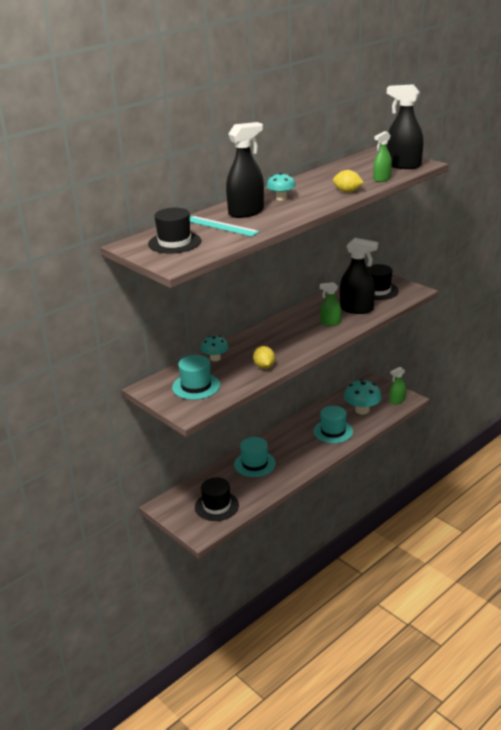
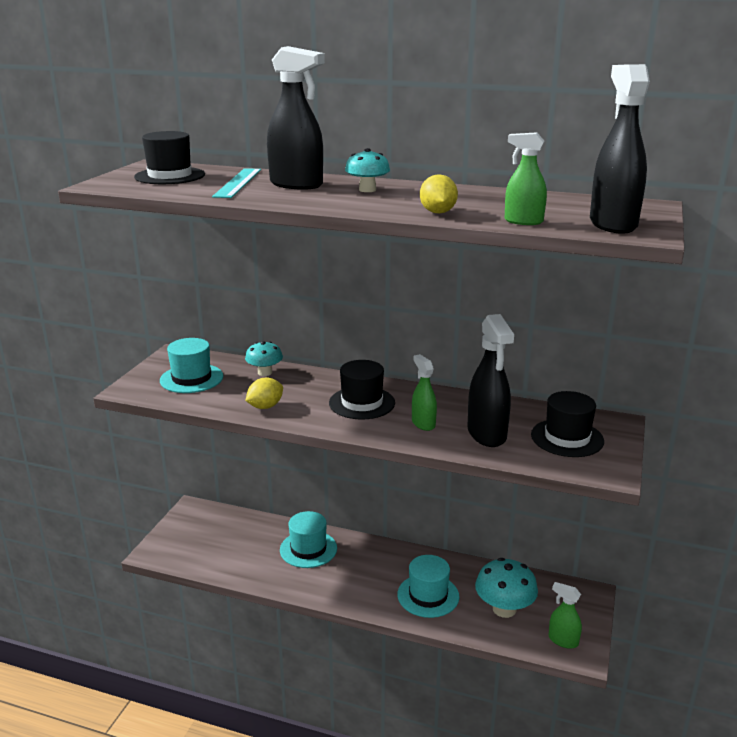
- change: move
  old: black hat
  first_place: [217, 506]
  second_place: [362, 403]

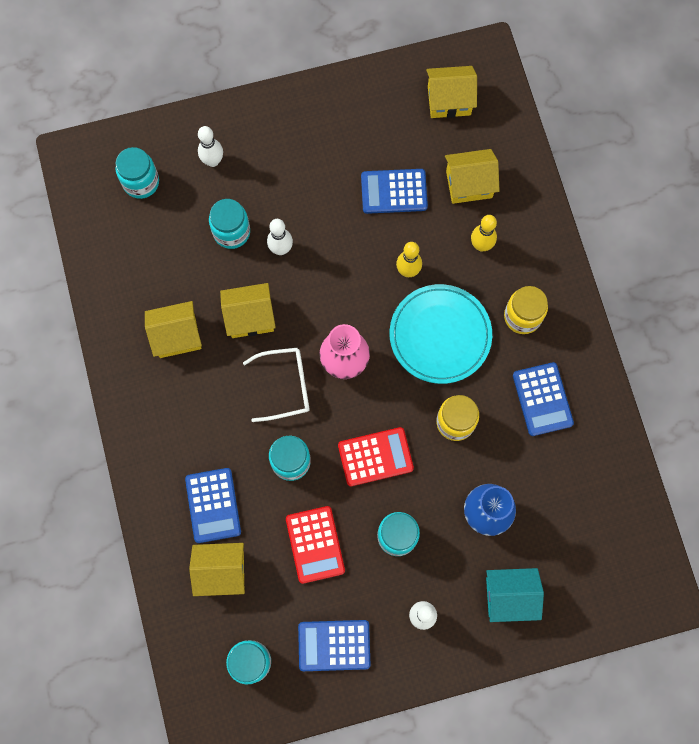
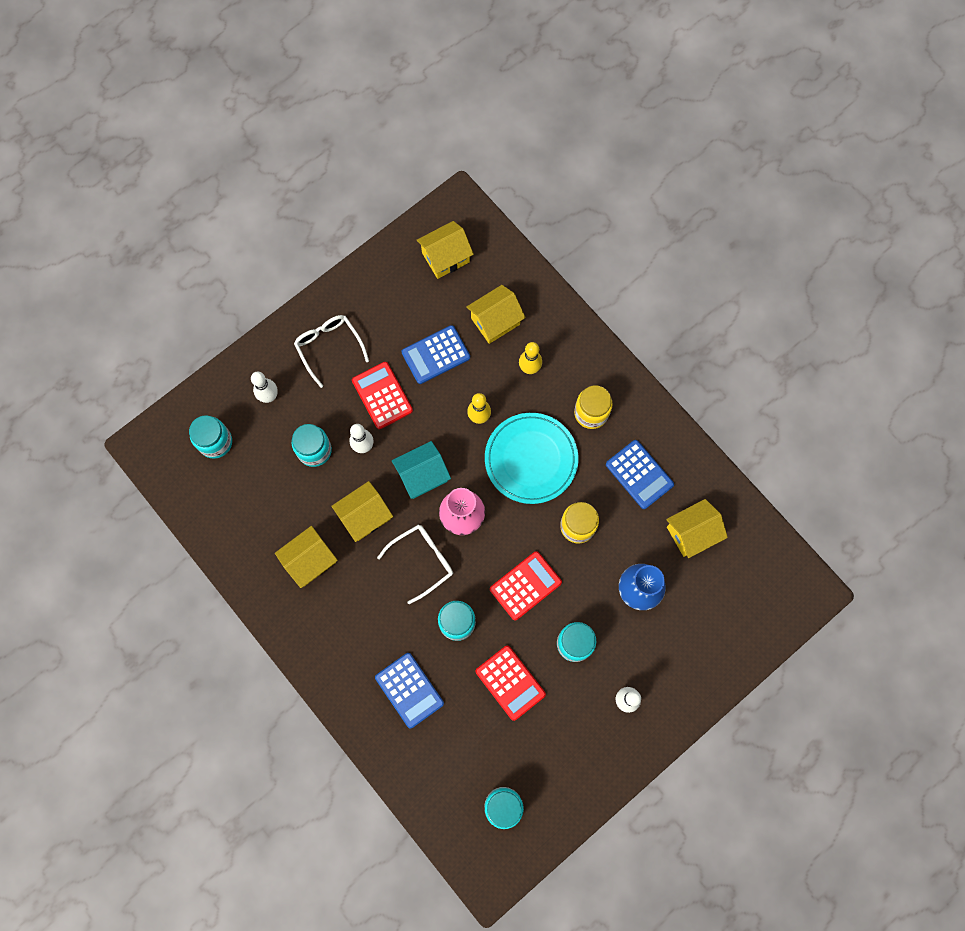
- change: delete
  old: blue calculator
  first_place: [334, 645]
- change: insert
  new: white glasses
  second_place: [329, 347]
- change: insert
  new: red calculator
  second_place: [382, 395]
- change: move
  old: yellow house
  first_place: [221, 571]
  second_place: [692, 533]
- change: move
  old: turquoise house
  first_place: [509, 596]
  second_place: [422, 475]

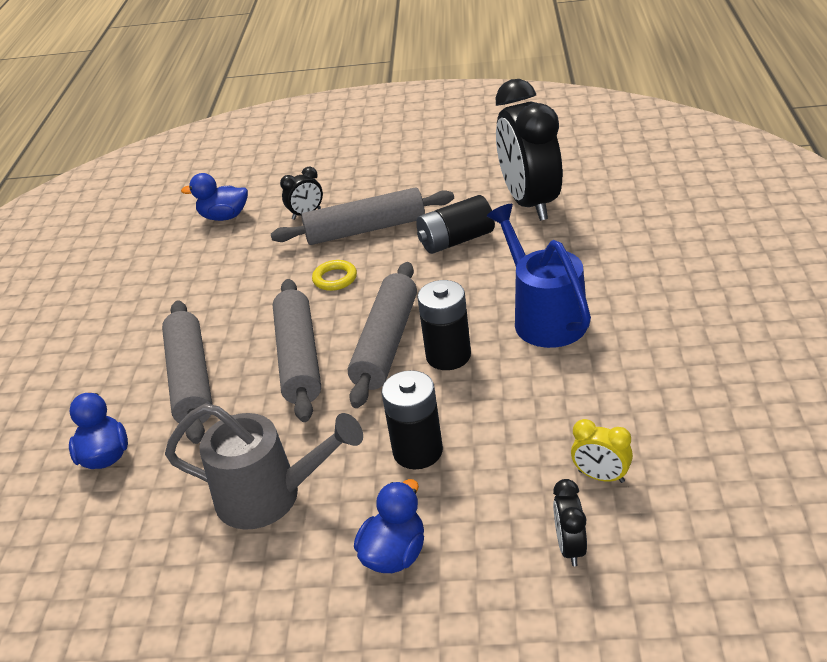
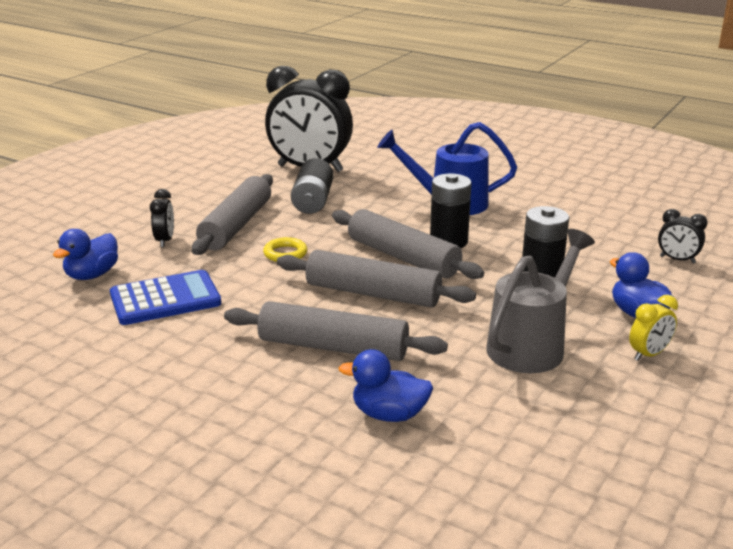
- change: insert
  new: blue calculator
  second_place: [165, 299]
- change: move
  old: yellow clock
  first_place: [601, 476]
  second_place: [649, 354]

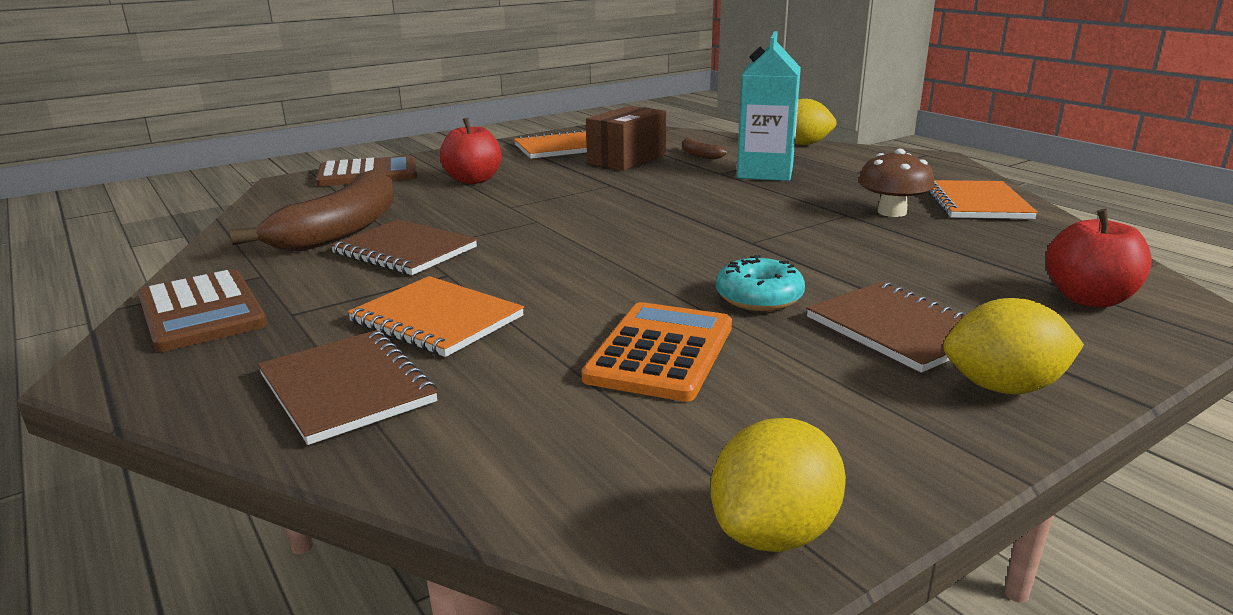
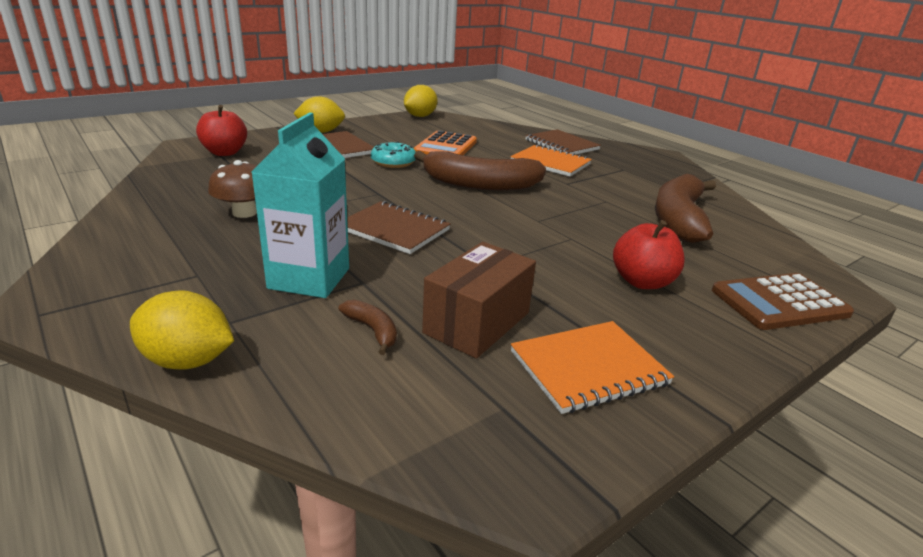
- change: delete
  old: brown calculator
  first_place: [201, 312]
- change: delete
  old: orange notebook
  first_place: [976, 203]
- change: insert
  new: brown banana
  second_place: [479, 185]
- change: move
  old: brown notebook
  first_place: [405, 250]
  second_place: [394, 230]

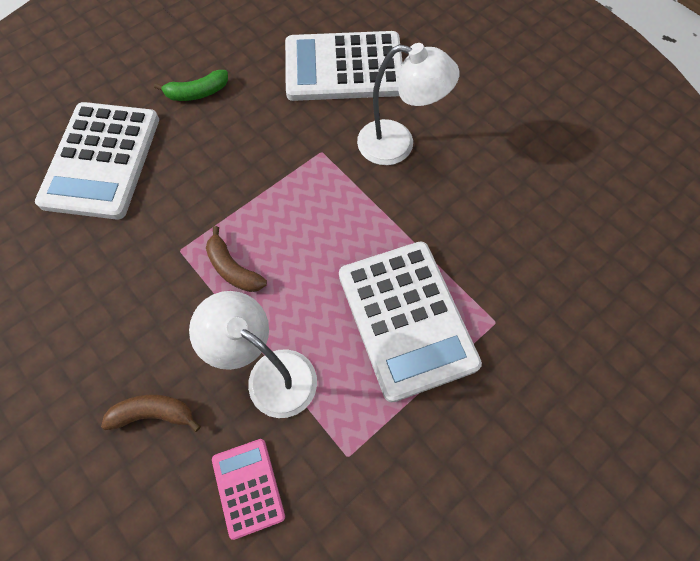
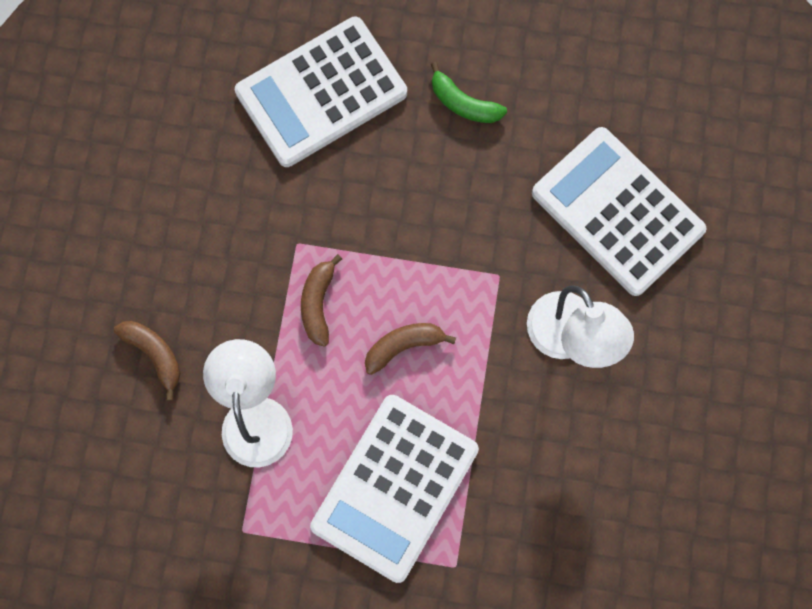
- change: delete
  old: pink calculator
  first_place: [248, 487]
- change: insert
  new: brown banana
  second_place: [403, 346]

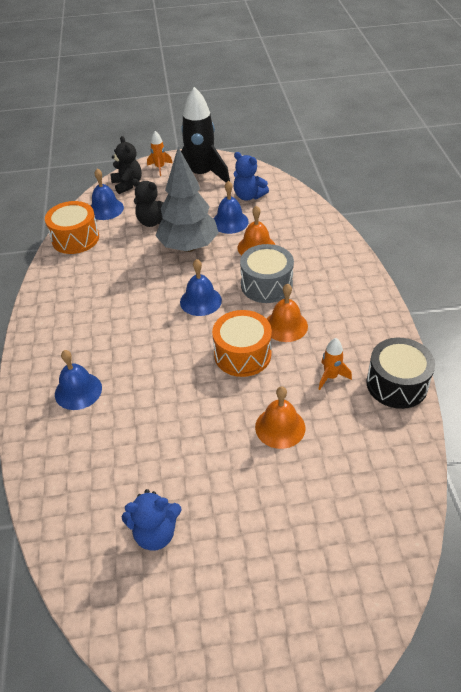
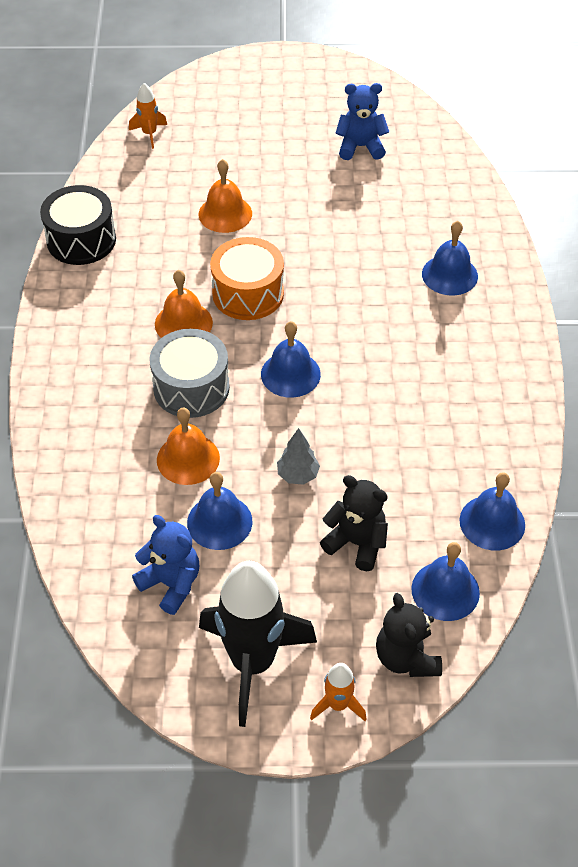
- change: move
  old: orange rocket
  first_place: [330, 377]
  second_place: [149, 134]
- change: replace
  old: orange drum
  new: blue bell
  first_place: [75, 238]
  second_place: [492, 522]
- change: resize
  old: grey tree
  first_place: [188, 247]
  second_place: [298, 475]
  factor: 0.42

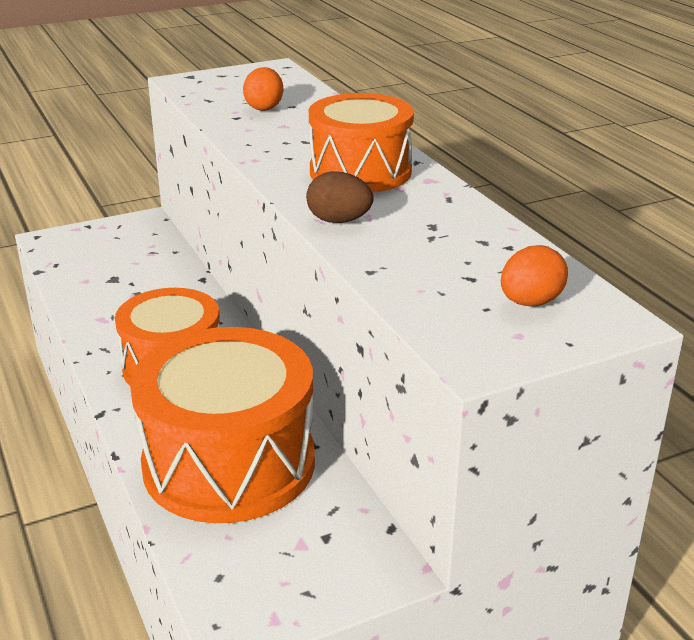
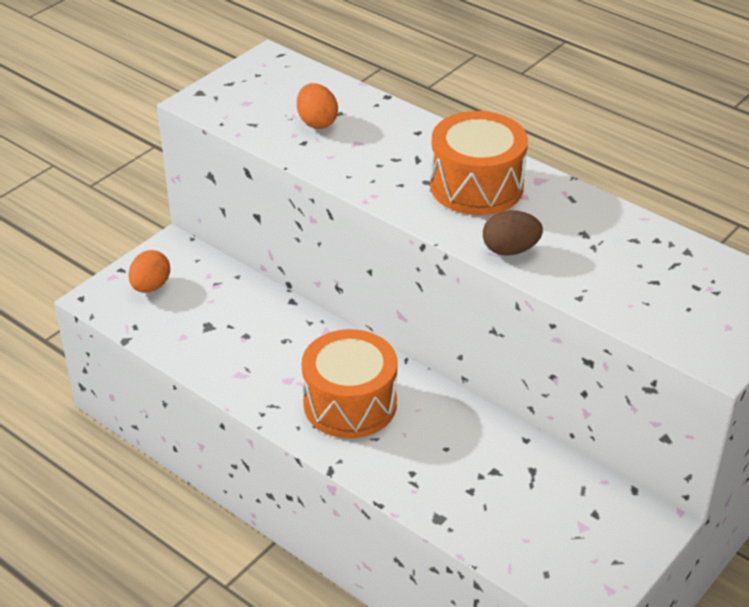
- change: delete
  old: orange drum
  first_place: [229, 463]
- change: move
  old: orange egg
  first_place: [530, 302]
  second_place: [151, 286]

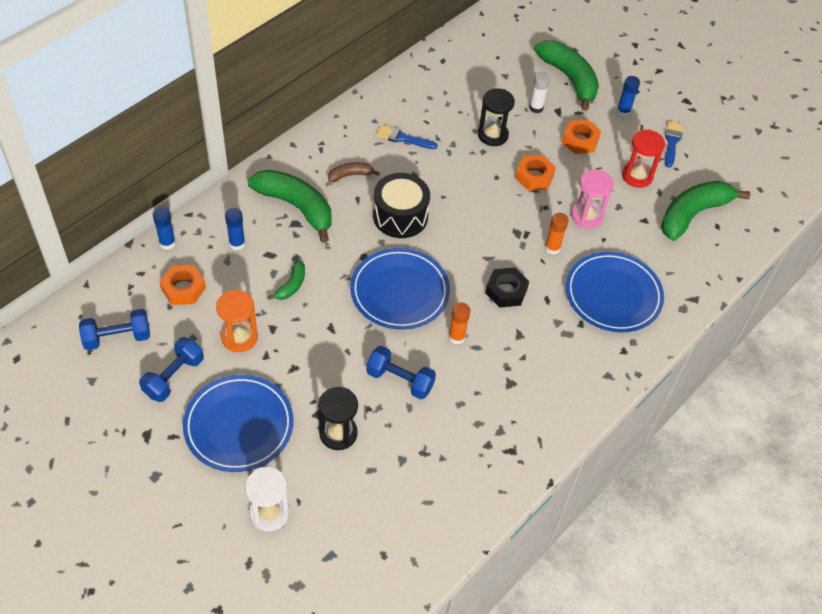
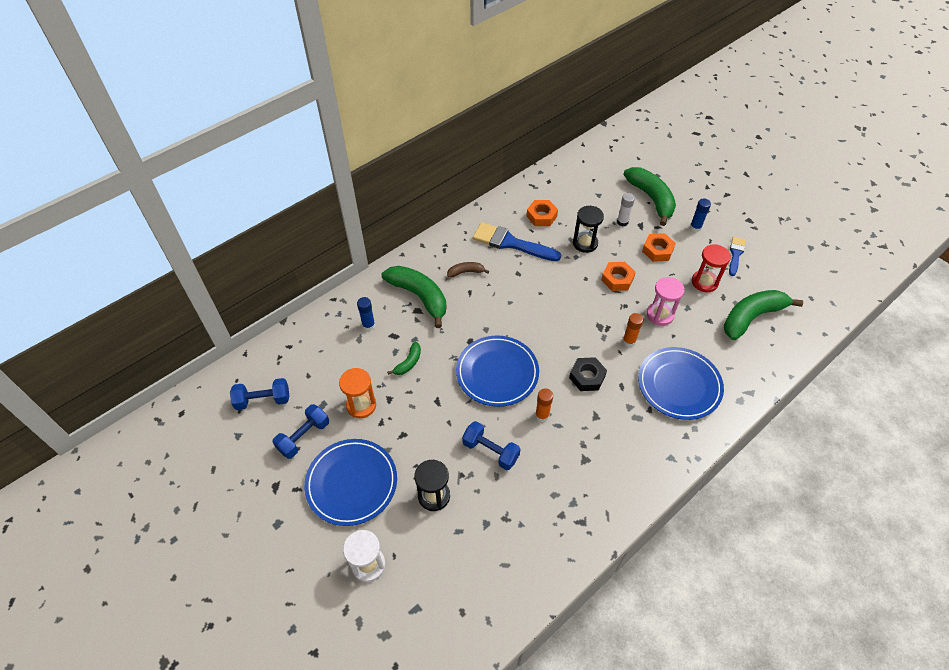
- change: delete
  old: blue glue stick
  first_place: [167, 243]
- change: delete
  old: black drum
  first_place: [400, 216]
- change: move
  old: orange nut
  first_place: [183, 288]
  second_place: [541, 216]
- change: resize
  old: blue brush
  first_place: [402, 138]
  second_place: [511, 243]
  factor: 1.79

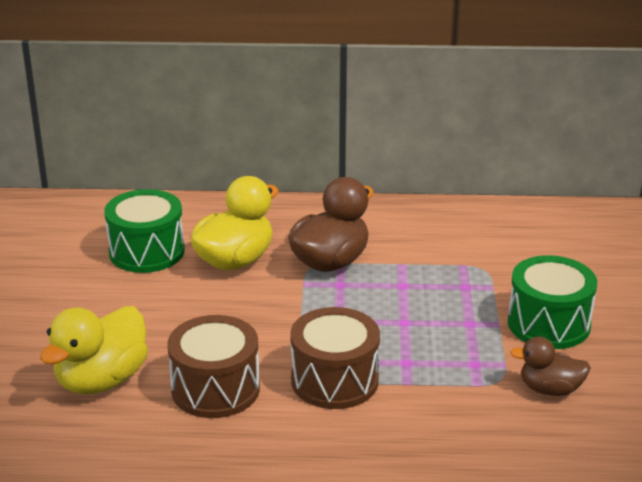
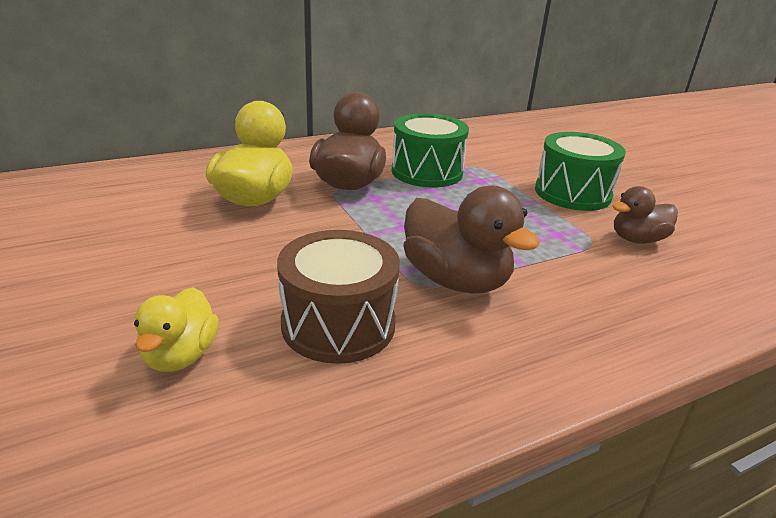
- change: move
  old: green drum
  first_place: [147, 251]
  second_place: [427, 172]
- change: replace
  old: brown drum
  new: brown duck
  first_place: [334, 380]
  second_place: [455, 280]
- change: resize
  old: yellow duck
  first_place: [102, 380]
  second_place: [181, 355]
  factor: 0.61

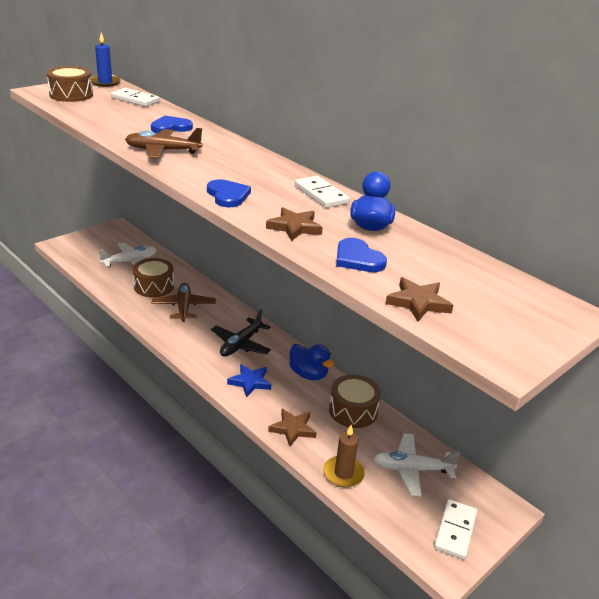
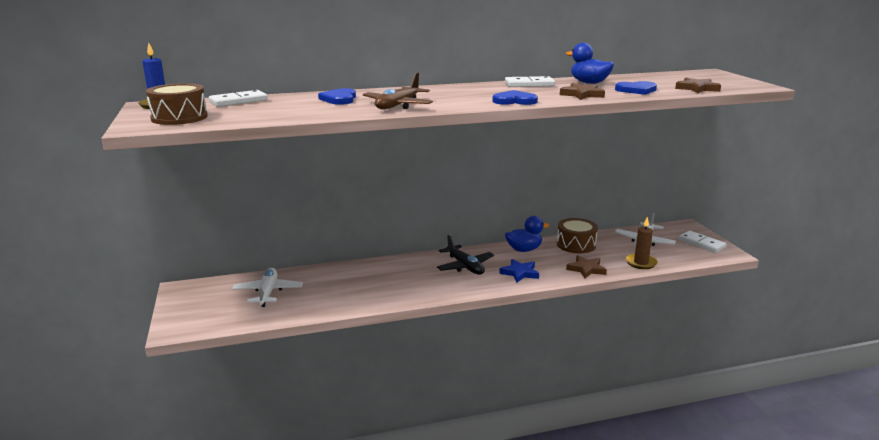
- change: delete
  old: brown drum
  first_place: [154, 286]
- change: delete
  old: brown plane
  first_place: [184, 307]

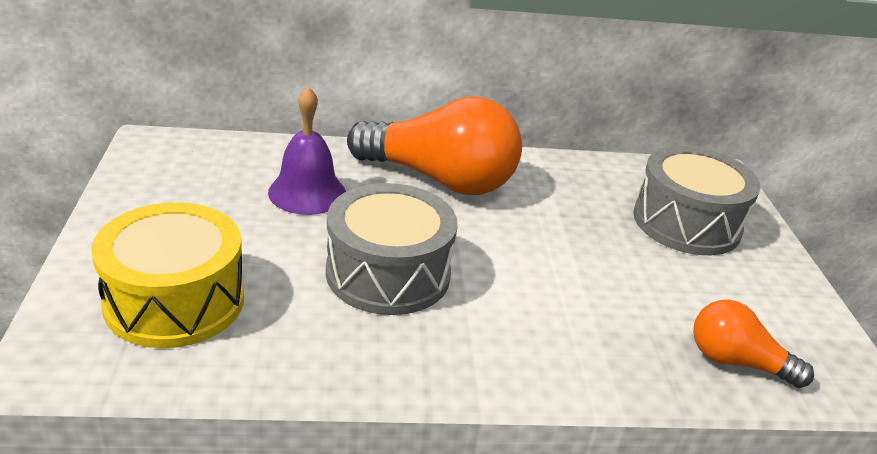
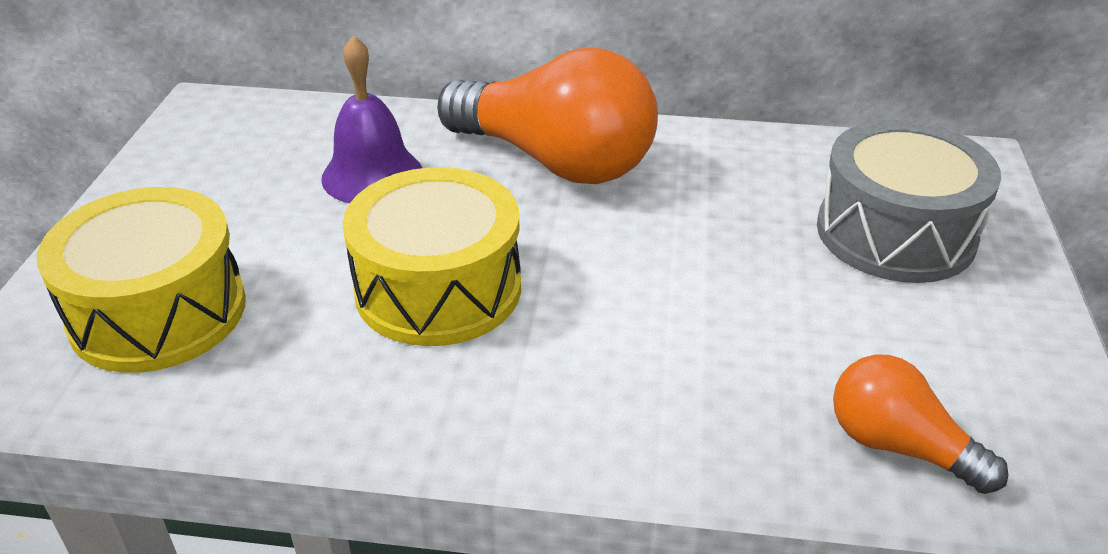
- change: recolor
  old: grey drum
  new: yellow drum
  first_place: [388, 273]
  second_place: [438, 289]

